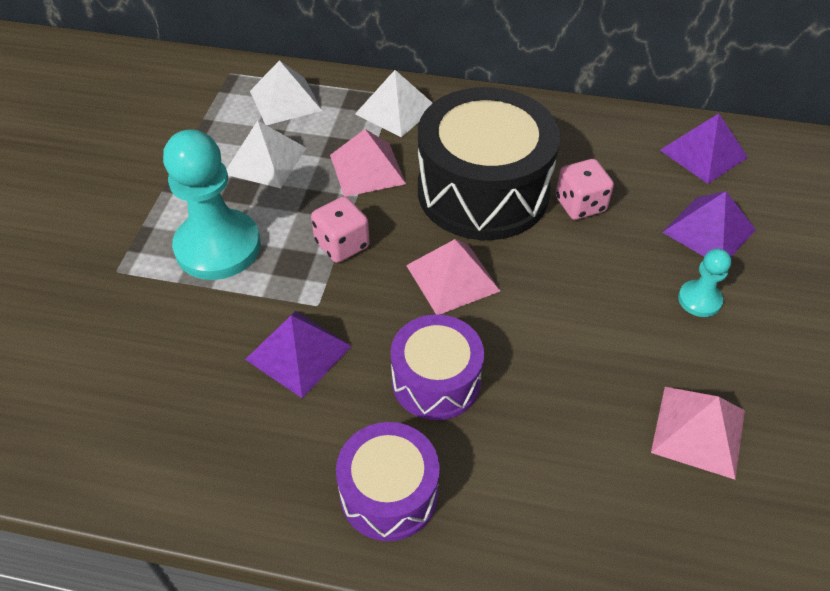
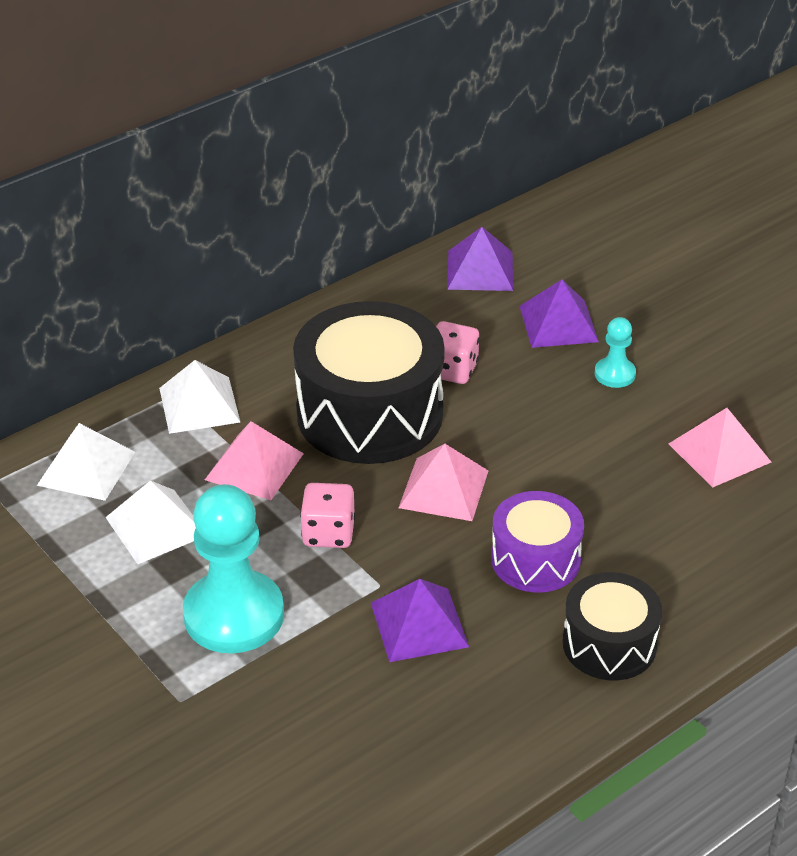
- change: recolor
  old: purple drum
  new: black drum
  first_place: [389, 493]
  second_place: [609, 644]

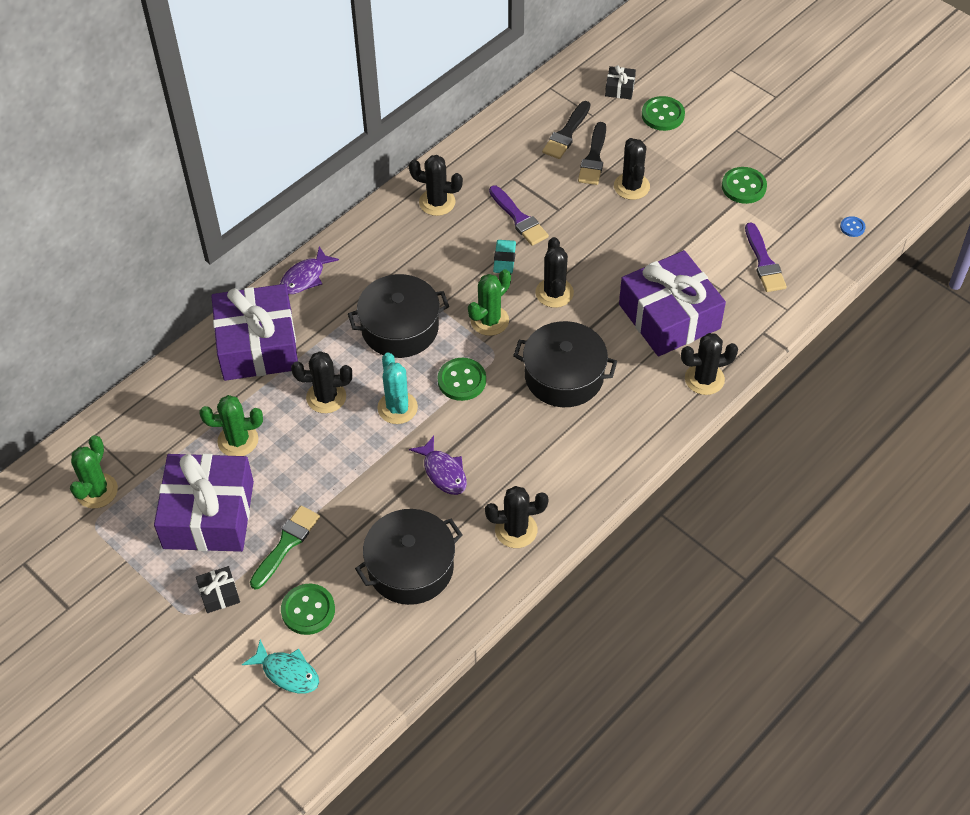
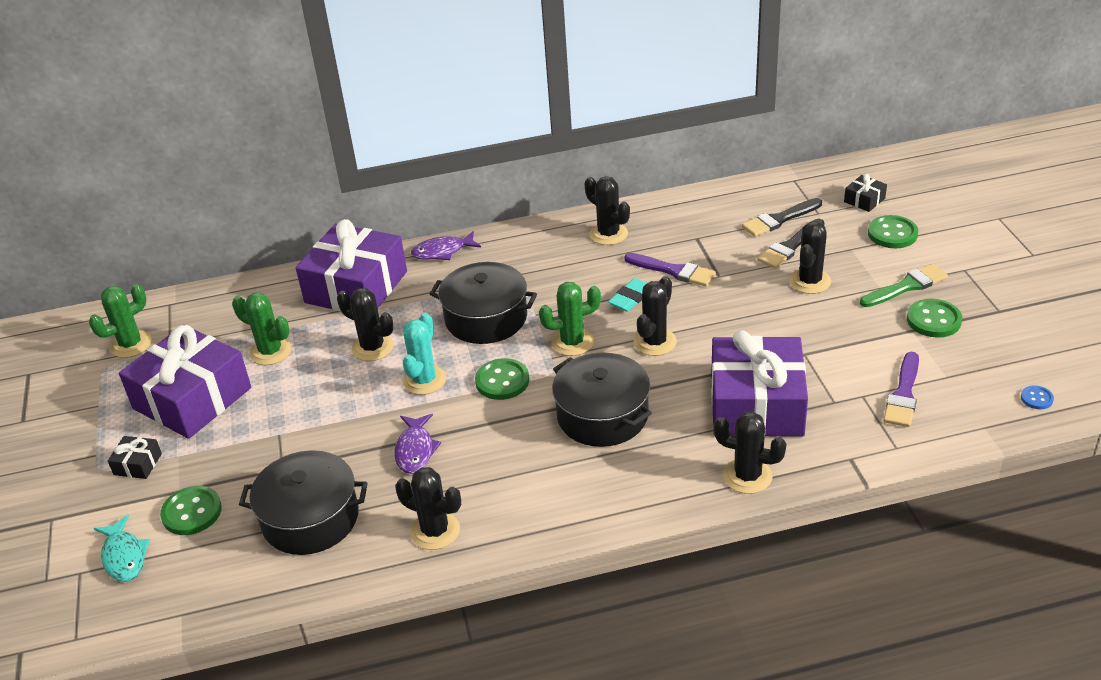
- change: move
  old: green brush
  first_place: [286, 544]
  second_place: [906, 286]
- change: rotate
  old: purple brush
  first_place: [519, 219]
  second_place: [673, 271]
  degrees: -60

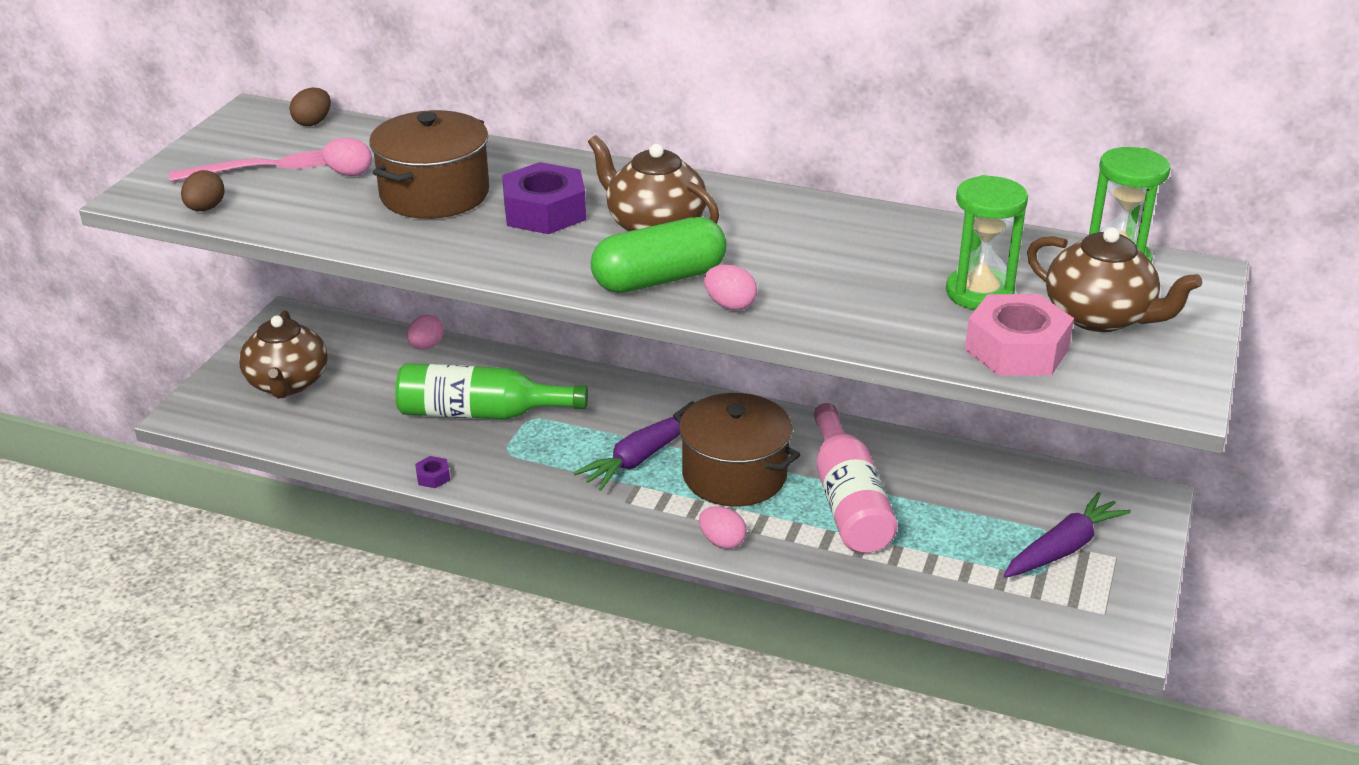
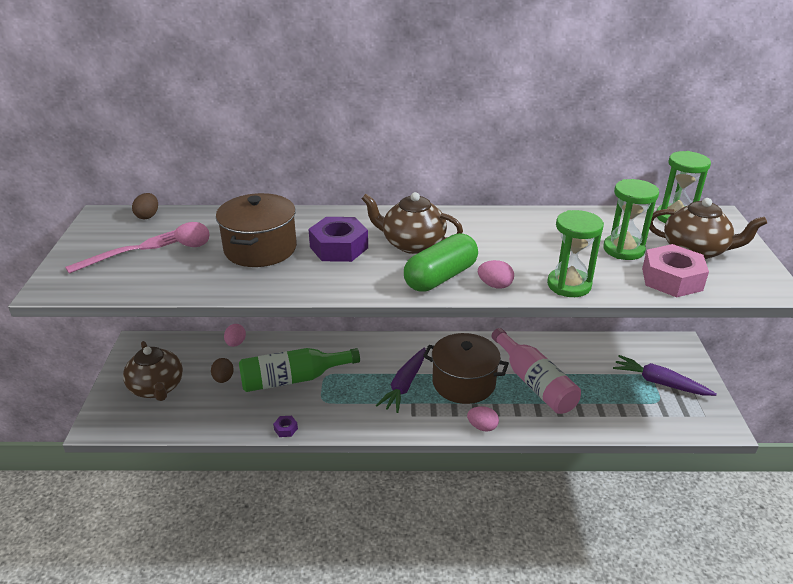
- change: insert
  new: green hourglass
  second_place: [569, 285]
- change: move
  old: brown egg
  first_place: [205, 209]
  second_place: [223, 379]
- change: rotate
  old: purple carrot
  first_place: [1063, 548]
  second_place: [660, 383]
  degrees: -90

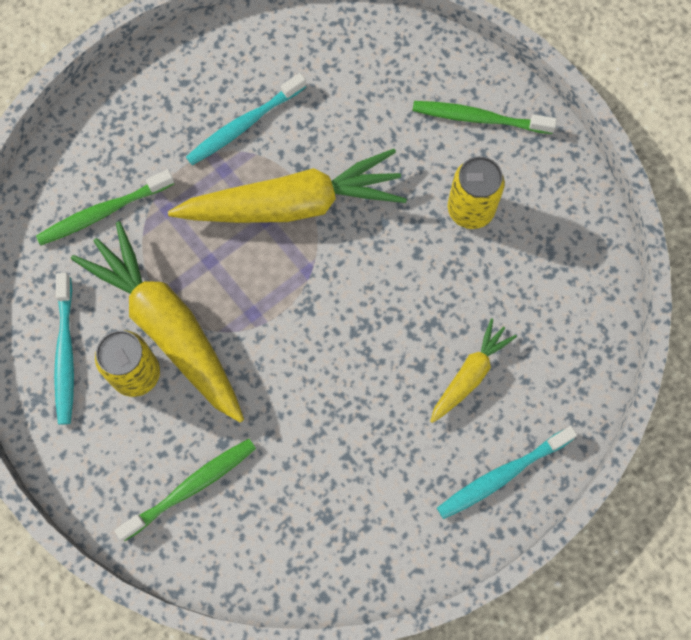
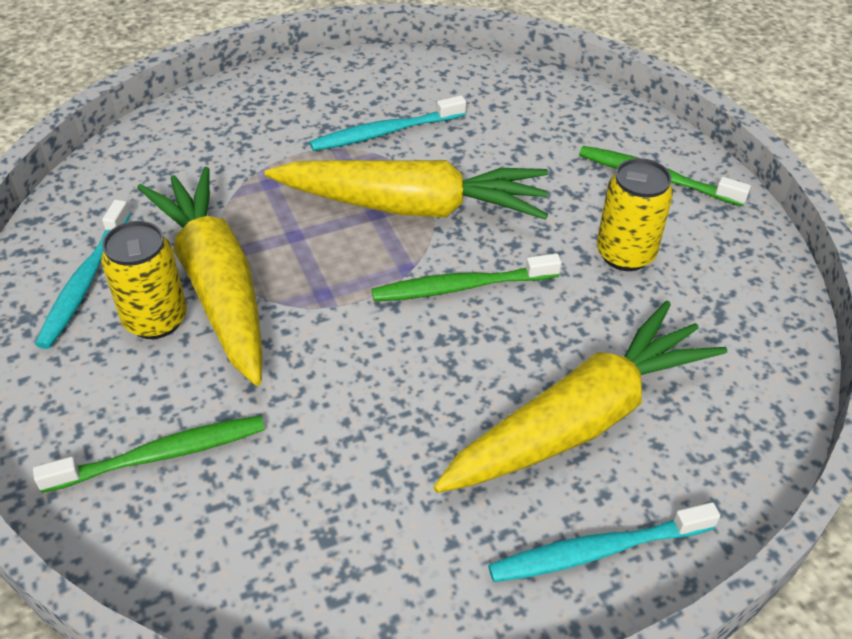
- change: move
  old: green toothbrush
  first_place: [103, 212]
  second_place: [461, 287]
- change: resize
  old: yellow carrot
  first_place: [470, 374]
  second_place: [580, 419]
  factor: 1.98

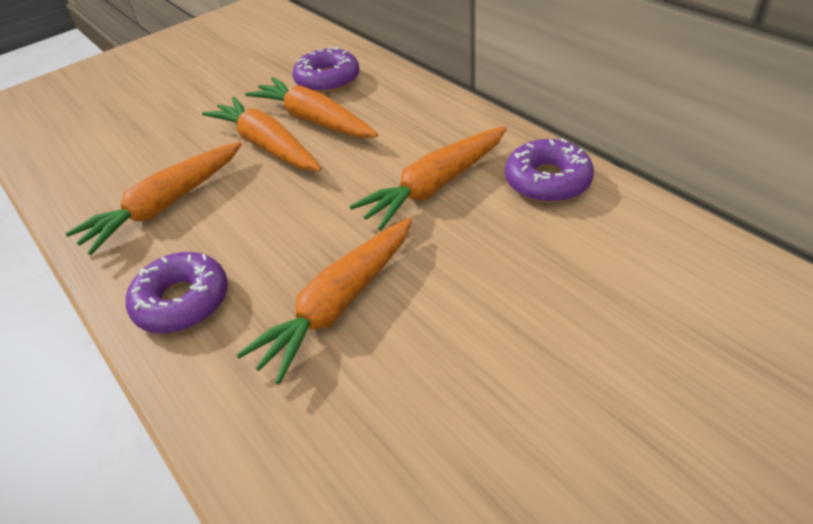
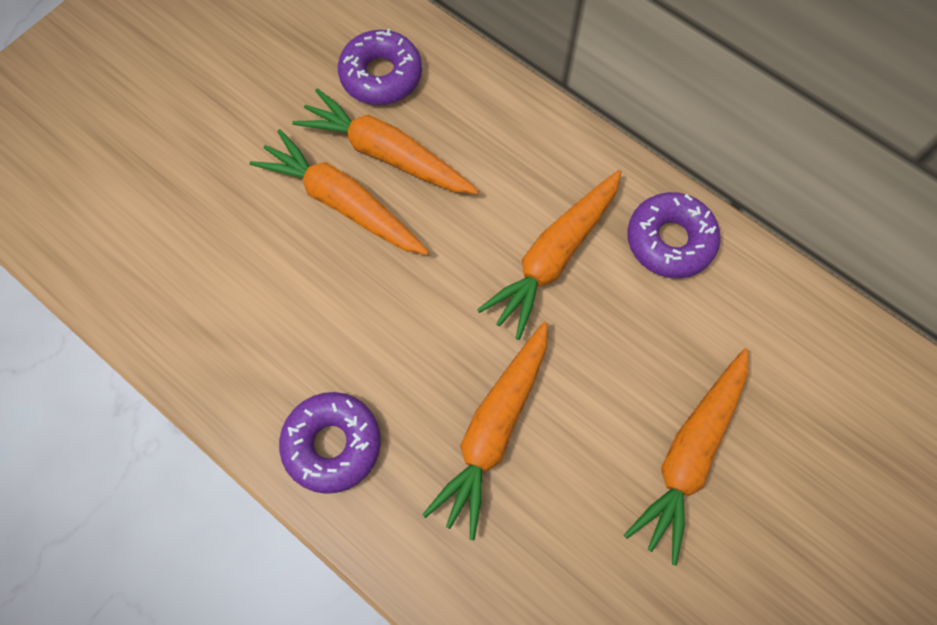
- change: move
  old: orange carrot
  first_place: [165, 206]
  second_place: [689, 455]

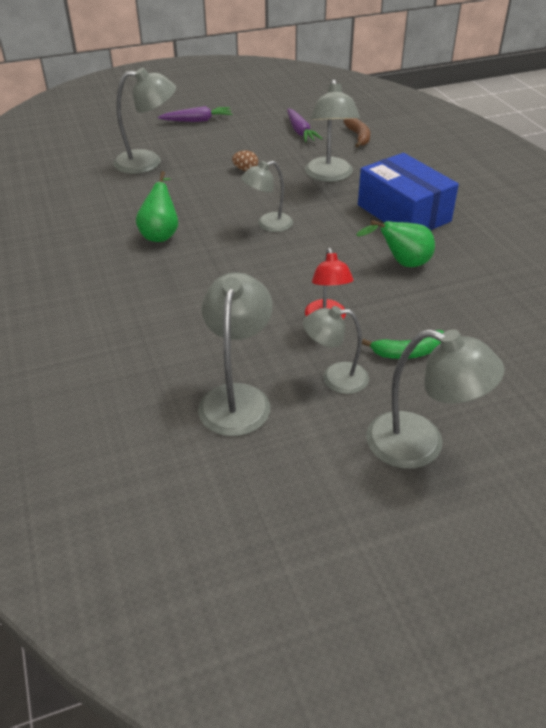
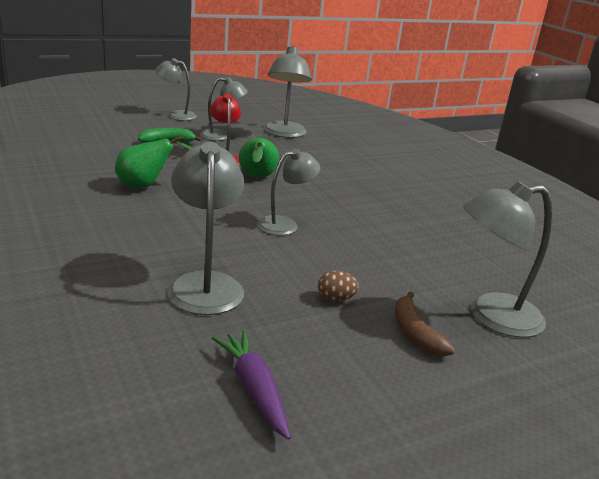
- change: delete
  old: purple carrot
  first_place: [197, 120]
- change: delete
  old: blue box
  first_place: [403, 213]
- change: move
  old: green pear
  first_place: [161, 234]
  second_place: [257, 178]
- change: move
  old: brown banana
  first_place: [359, 137]
  second_place: [415, 333]
- change: resize
  old: grey lamp
  first_place: [421, 445]
  second_place: [176, 115]
  factor: 0.66

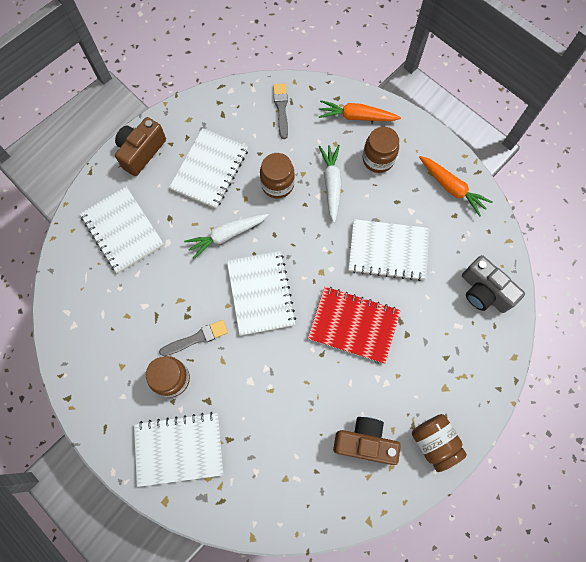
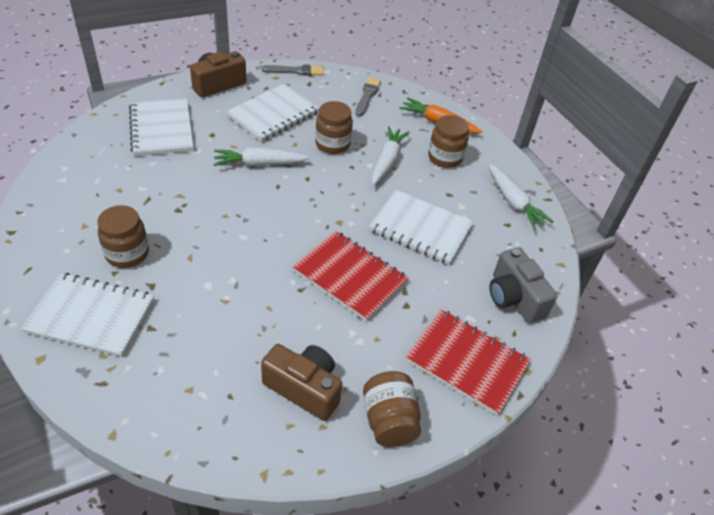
- change: delete
  old: white notebook
  first_place: [261, 293]
- change: insert
  new: red notebook
  second_place: [467, 362]
- change: move
  old: grey brush
  first_place: [196, 338]
  second_place: [295, 71]
- change: recolor
  old: orange carrot
  new: white carrot
  first_place: [451, 188]
  second_place: [513, 202]

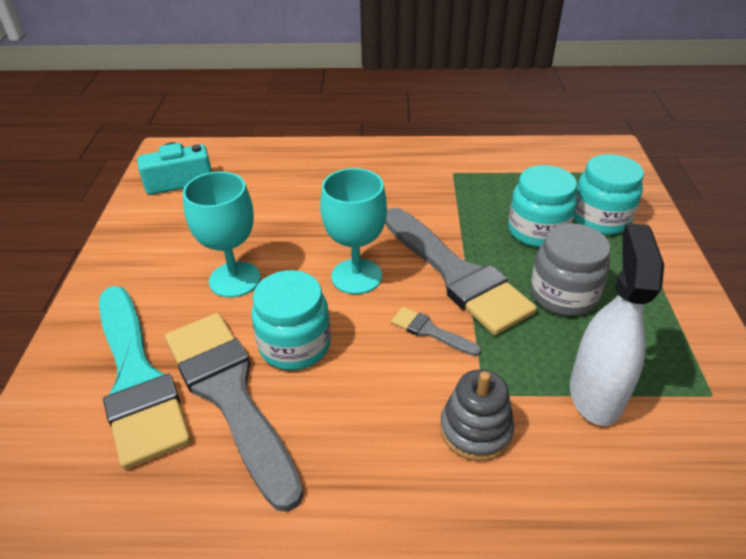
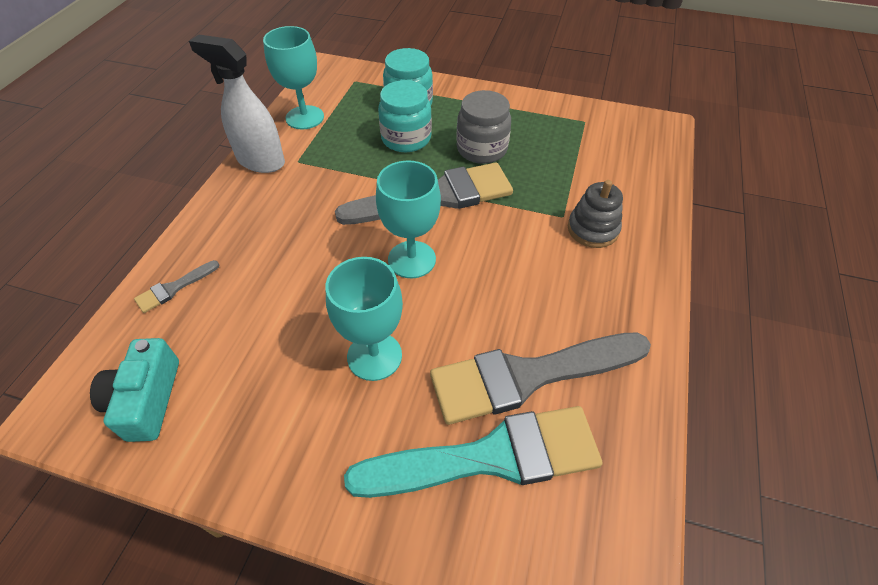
- change: delete
  old: turquoise jar
  first_place: [295, 345]
- change: insert
  new: turquoise goblet
  second_place: [305, 117]
- change: move
  old: grey brush
  first_place: [430, 331]
  second_place: [174, 288]
- change: move
  old: white spray bottle
  first_place: [595, 393]
  second_place: [260, 161]

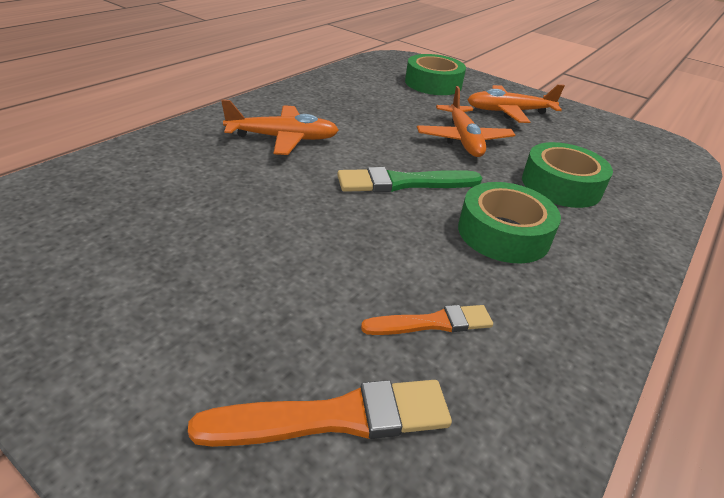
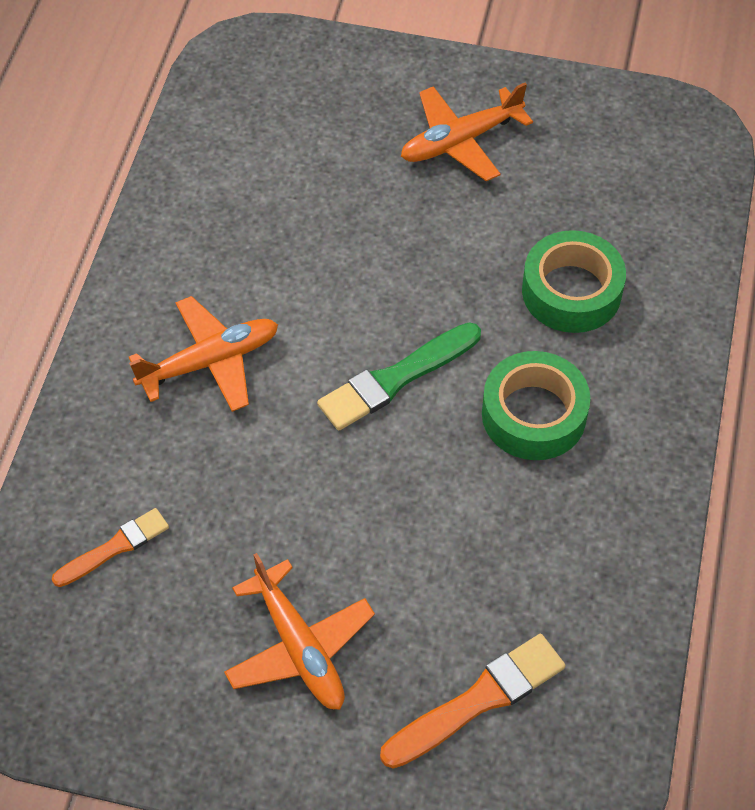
- change: delete
  old: green tape
  first_place: [433, 84]
- change: move
  old: orange brush
  first_place: [432, 323]
  second_place: [115, 547]
- change: move
  old: orange plane
  first_place: [463, 140]
  second_place: [299, 647]

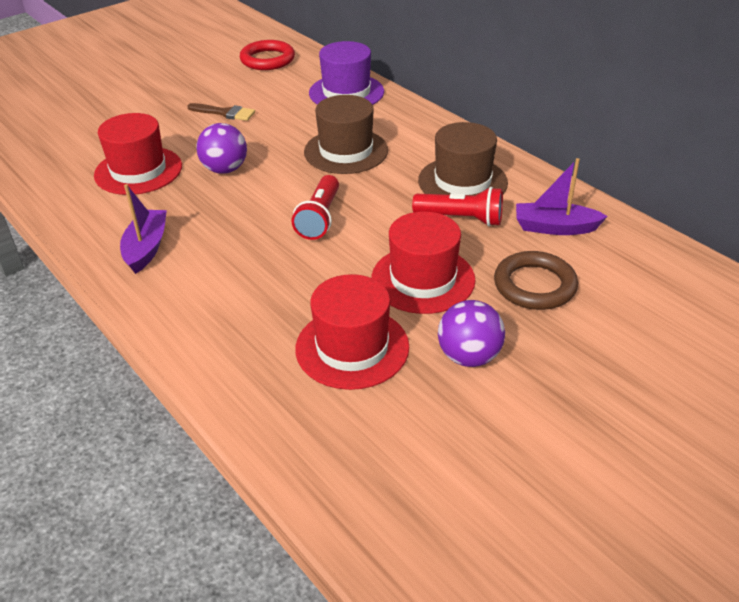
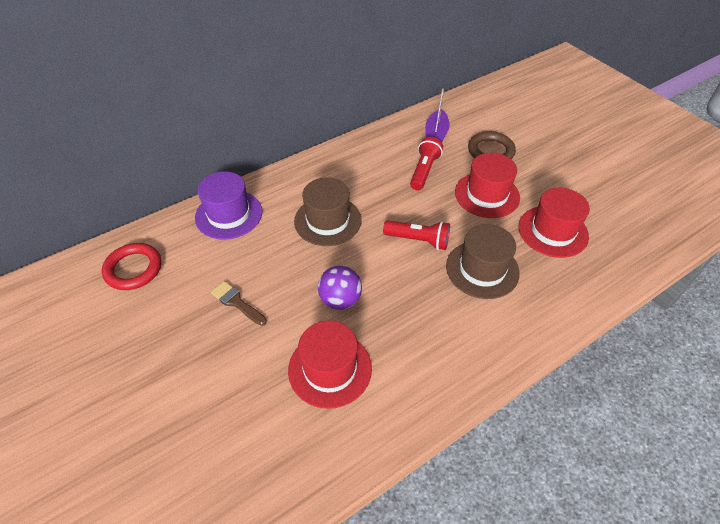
- change: delete
  old: purple boat
  first_place: [146, 248]
- change: delete
  old: purple ball
  first_place: [469, 356]
- change: move
  old: brown hat
  first_place: [462, 181]
  second_place: [482, 269]
- change: rotate
  old: brown brush
  first_place: [225, 113]
  second_place: [236, 302]
  degrees: -75

